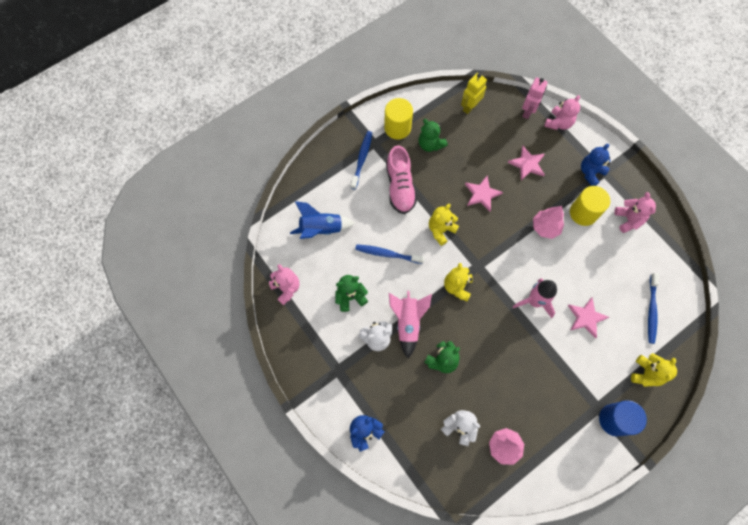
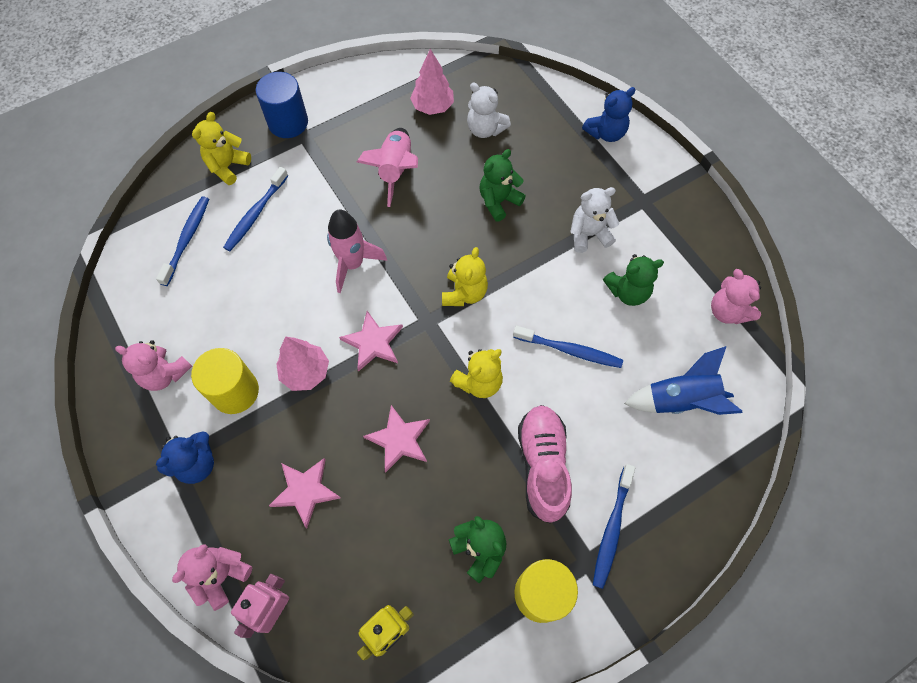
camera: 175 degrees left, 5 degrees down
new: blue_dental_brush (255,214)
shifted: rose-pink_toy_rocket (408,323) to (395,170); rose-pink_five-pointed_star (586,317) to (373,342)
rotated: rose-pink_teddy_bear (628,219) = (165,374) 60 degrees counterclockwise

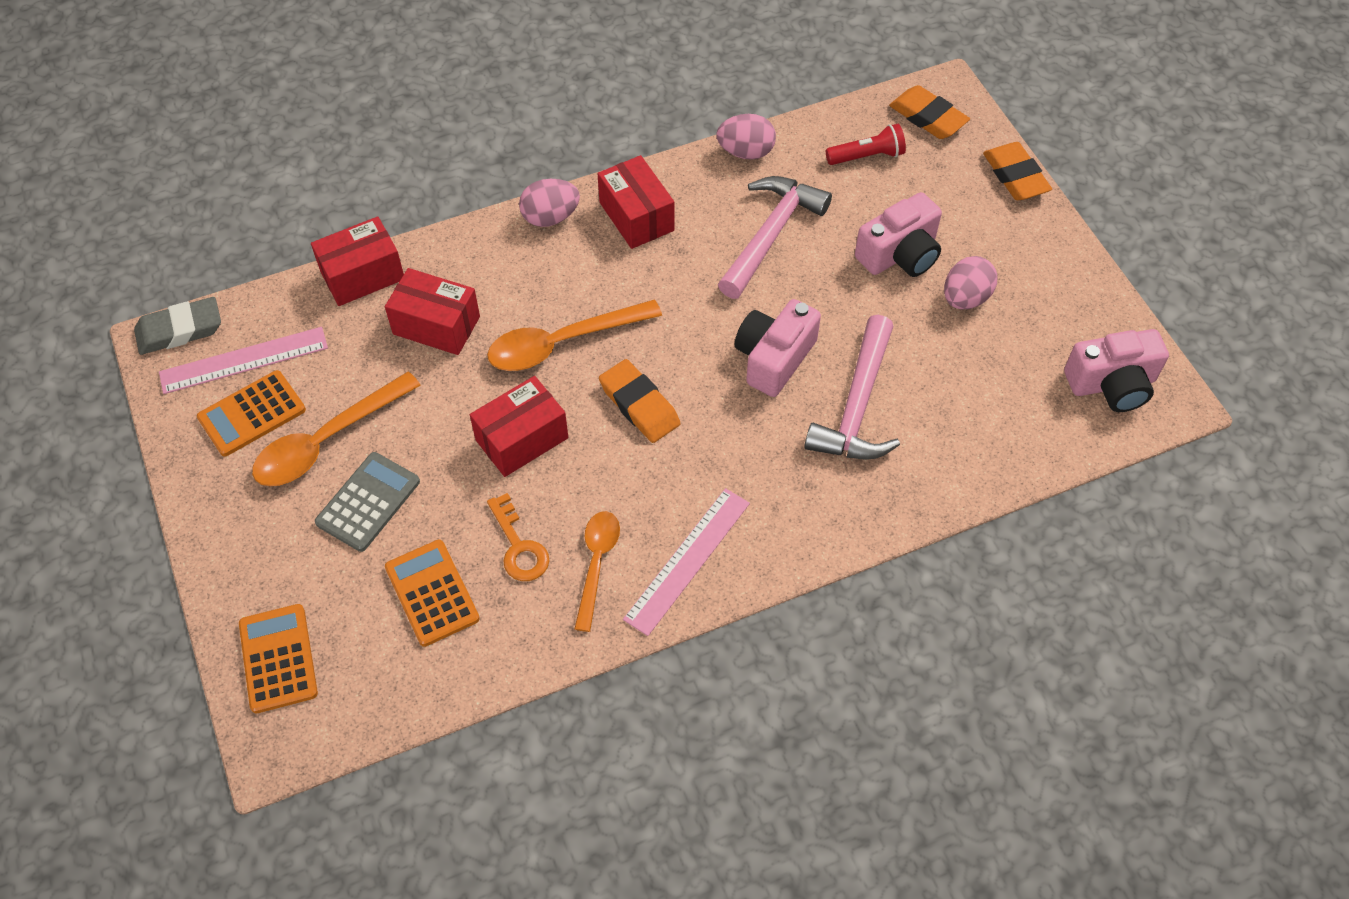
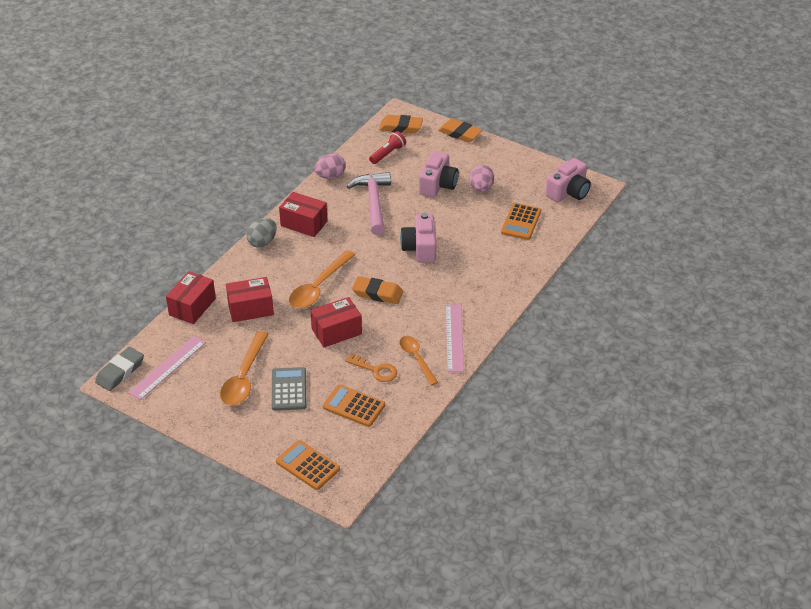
camera: 35 degrees left, 15 degrees down
gone: rose-pink_hammer (857,405)
shifted: orange-coloured_adding_machine (252,414) to (521,222)
repainted: rose-pink_toy_egg (550,217) to gray_toy_egg (262,242)
rotated: scarlet_box (522,439) = (336,331) 45 degrees clockwise

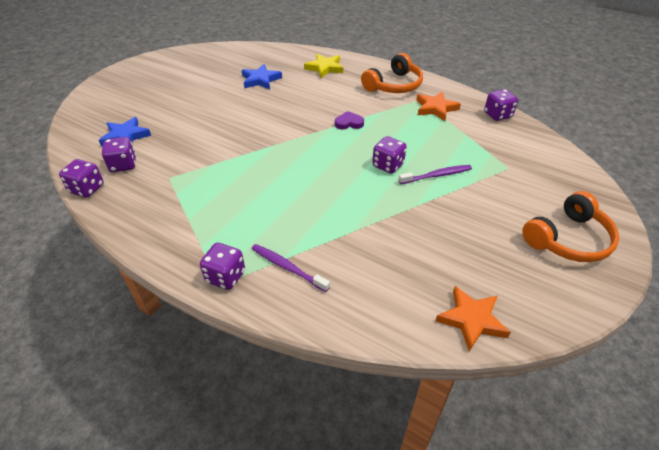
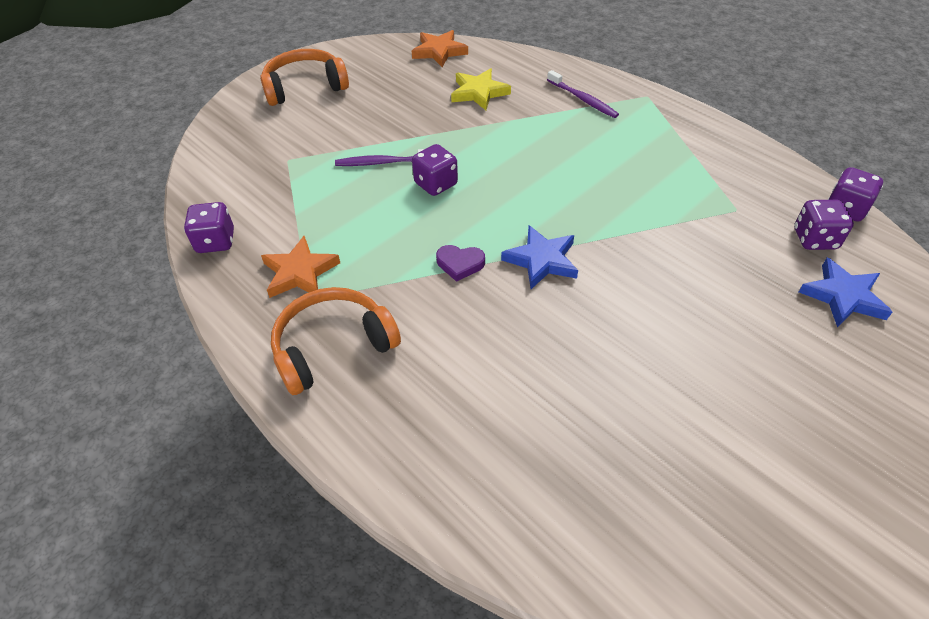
camera: 165 degrees left, 5 degrees up
gone: purple_game_die (225,277)
shifted: blue_five-pointed_star (260,80) to (541,260); golden_five-pointed_star (324,68) to (479,92)

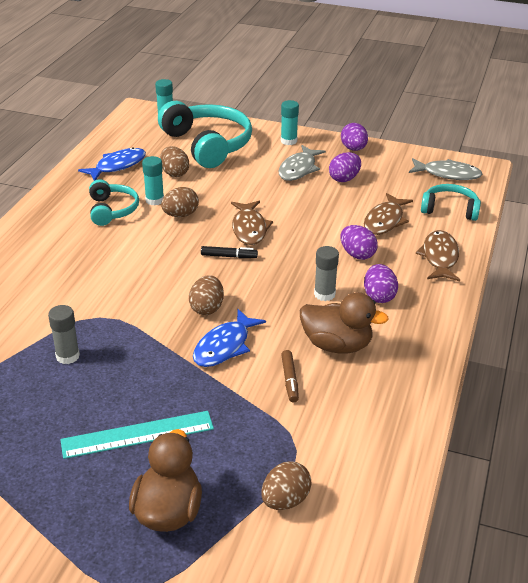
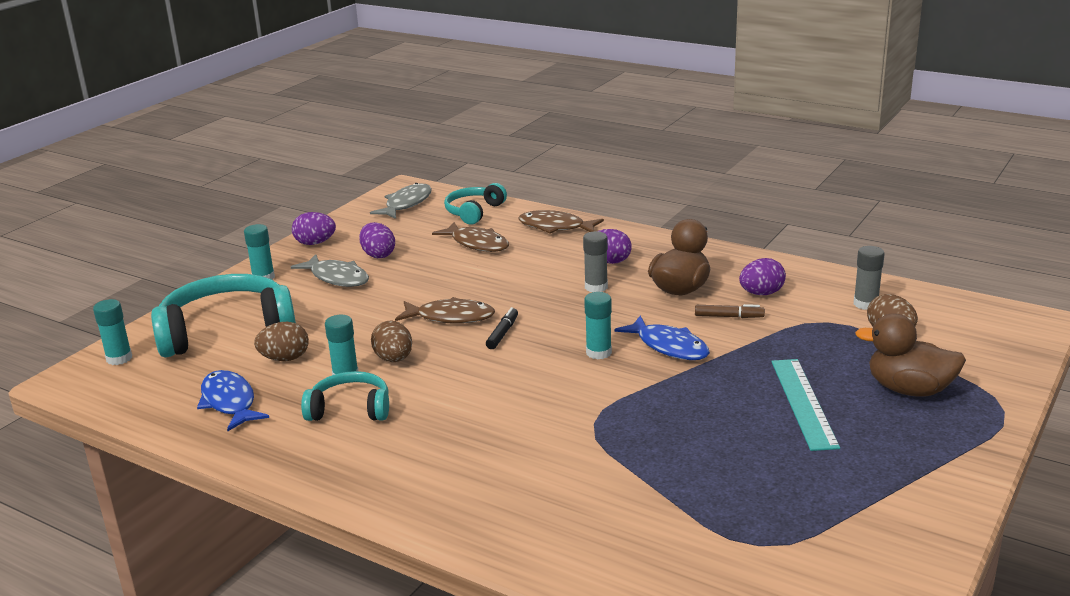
camera: 75 degrees left, 10 degrees down
shifted: gray_glue_stick (67,356) to (865,304); purple_toy_egg (357,254) to (761,293)
swapped: dark_brown_toy_egg (207,308) to aqua_glue_stick (598,352)

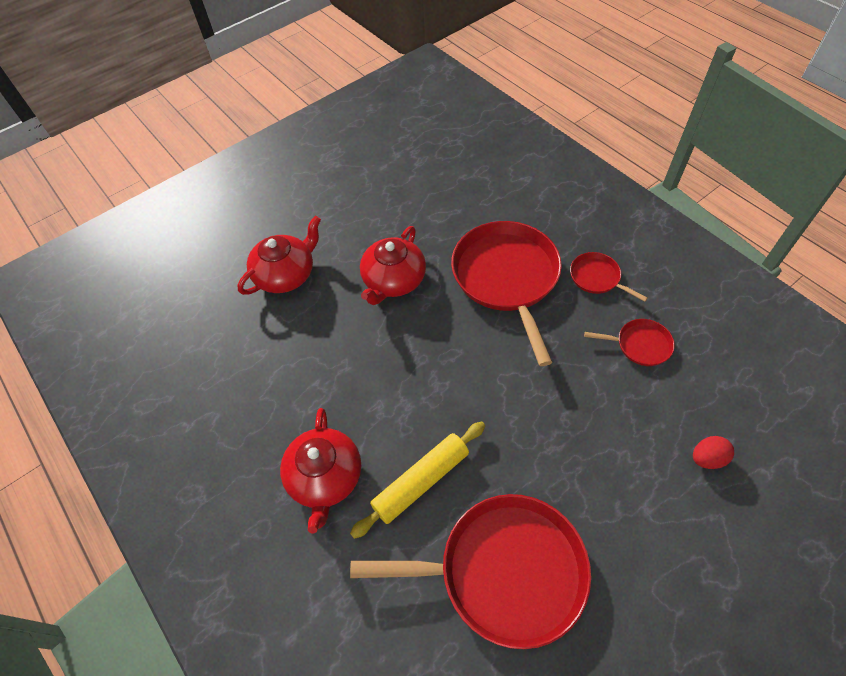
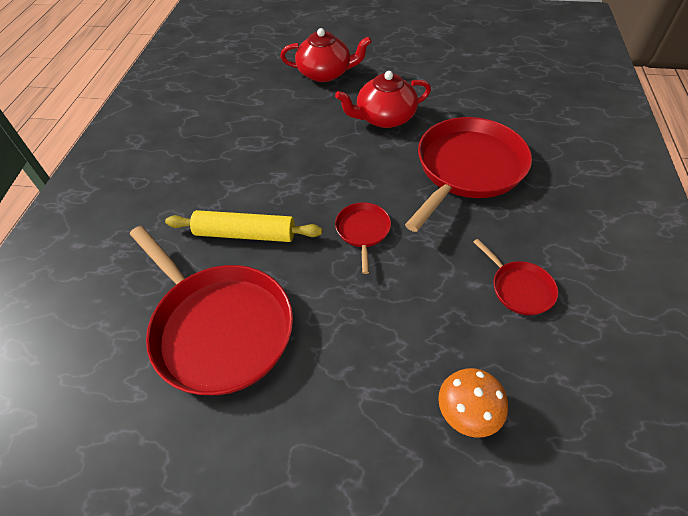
camera: 45 degrees right, 5 degrees down
gone: scarlet_teapot (325,477)
shifted: scarlet_skillet (597,278) to (363,231)
swapped: scarlet_toy_egg (707,458) to orange-coloured_mushroom (467,412)

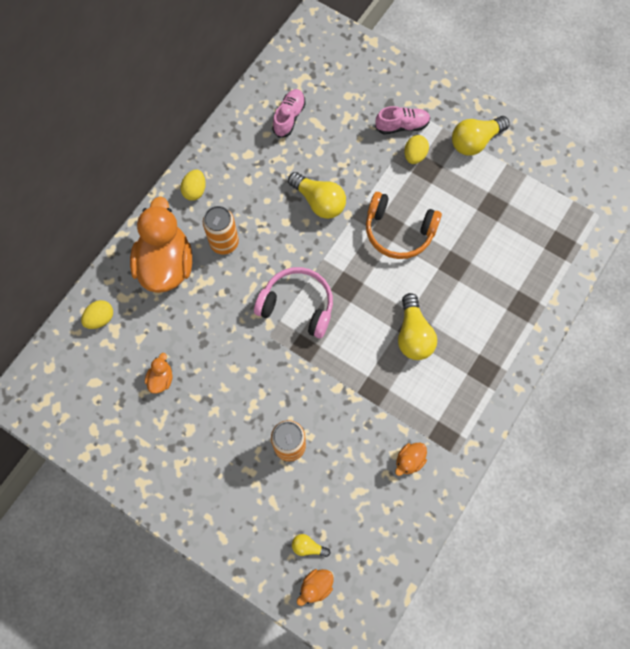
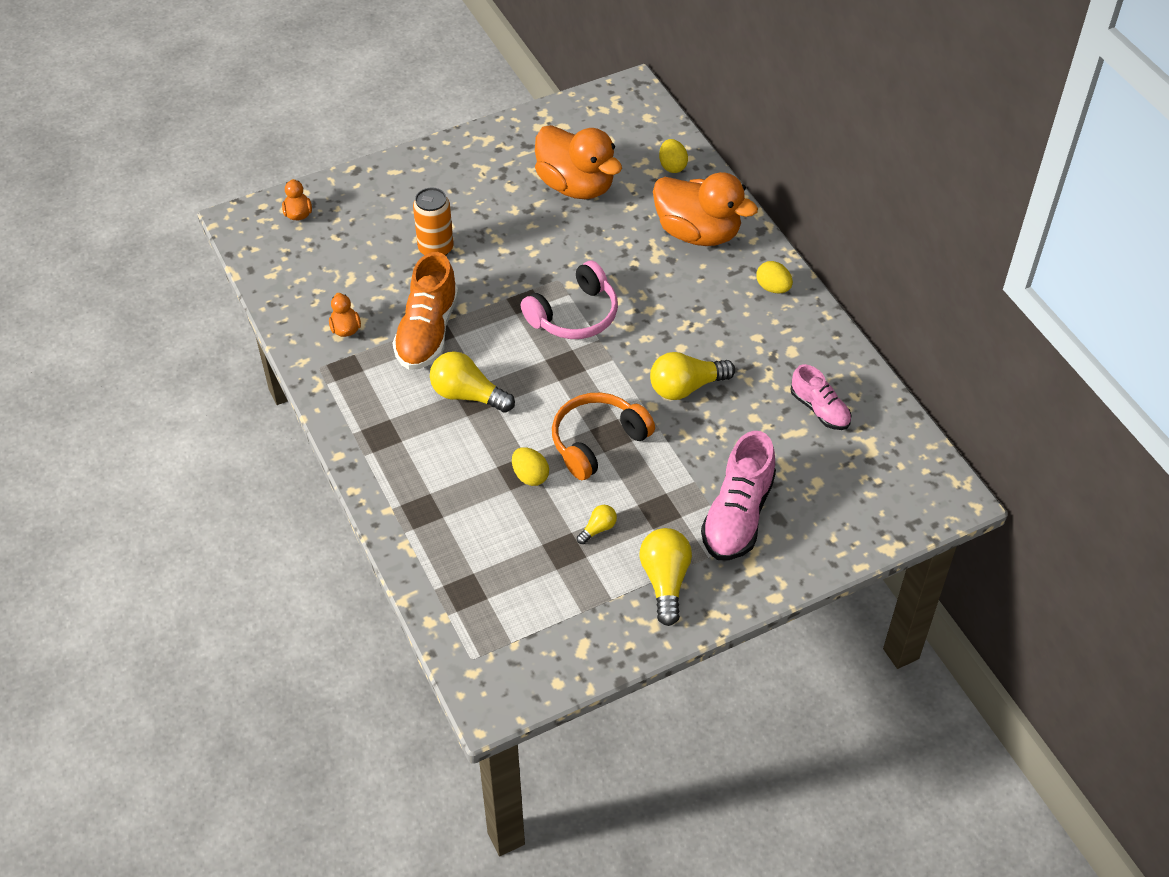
camera: 120 degrees right, 20 degrees down
gone: orange-coloured_tin (224,242)
new: orange-coloured_lace-up_shoe (427,332)
shifted: golden_bulb (308,546) to (598,529); golden_toy_egg (414,155) to (530,476)
scaled: orange-coloured_rubber_duck (161,379) = (576,186) x2.39; rose-pink_lace-up_shoe (402,126) = (737,515) x1.66

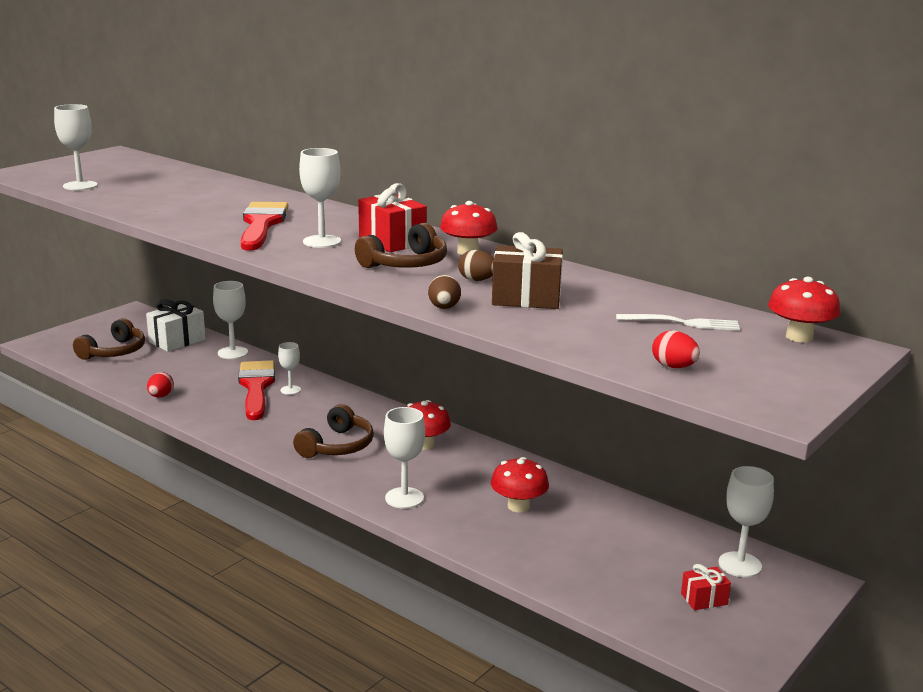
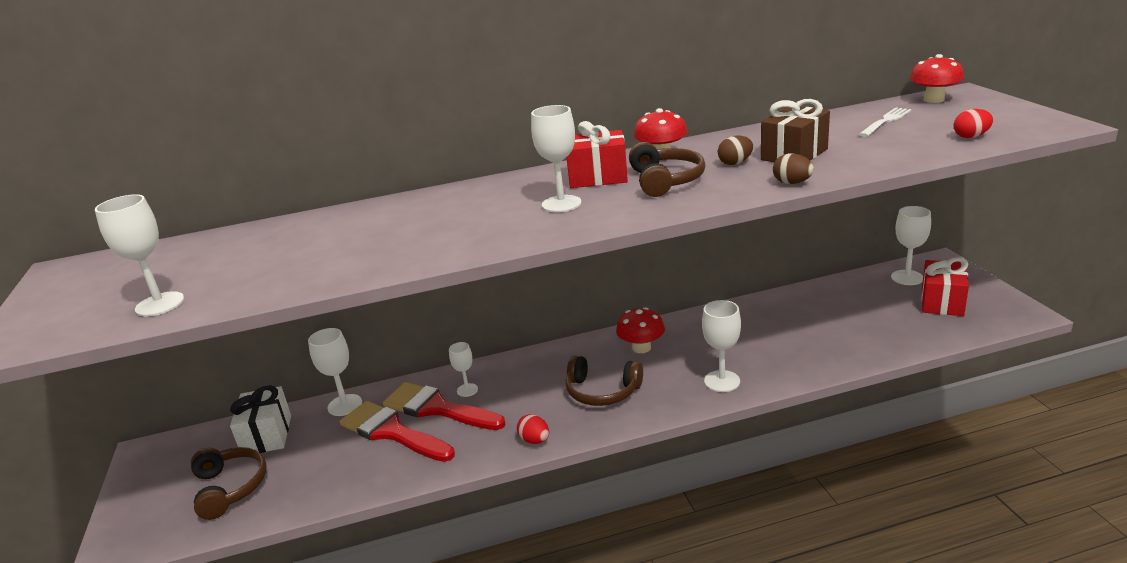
camera: 50 degrees left, 5 degrees up
gone: scarlet_mushroom (518,506)
shifted: scarlet_toy_egg (161,396) to (534,440); scarlet_brush (261,224) to (392,432)
rotated: dark_brown_headset (337,446) = (602,391) 135 degrees clockwise
scaled: scarlet_present (704,599) = (942,302) x1.80

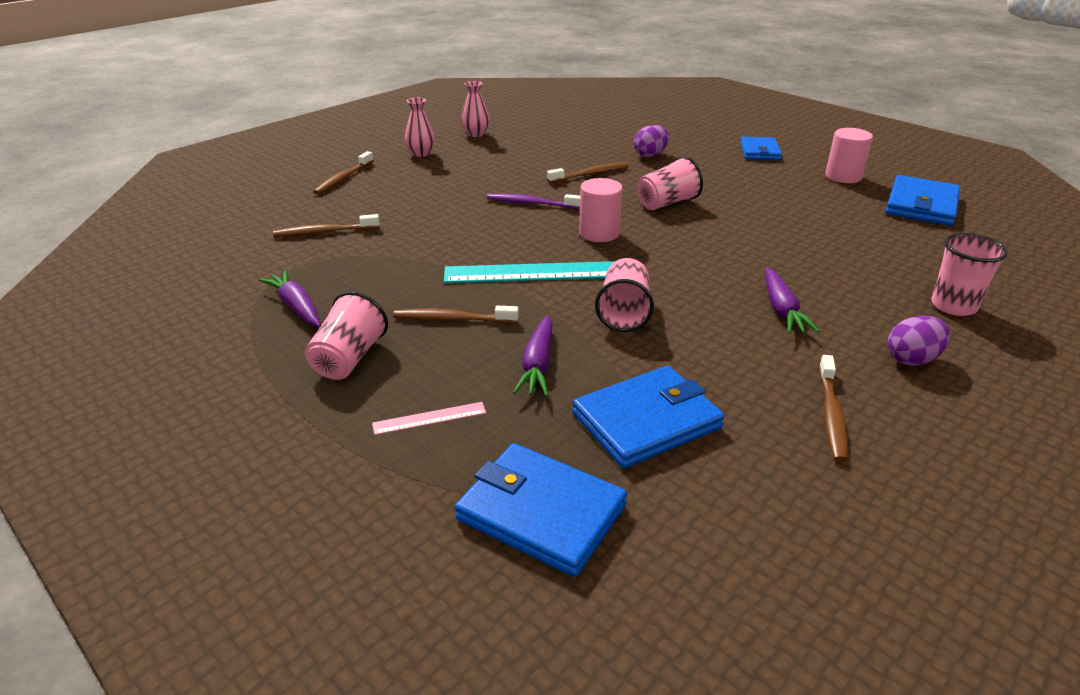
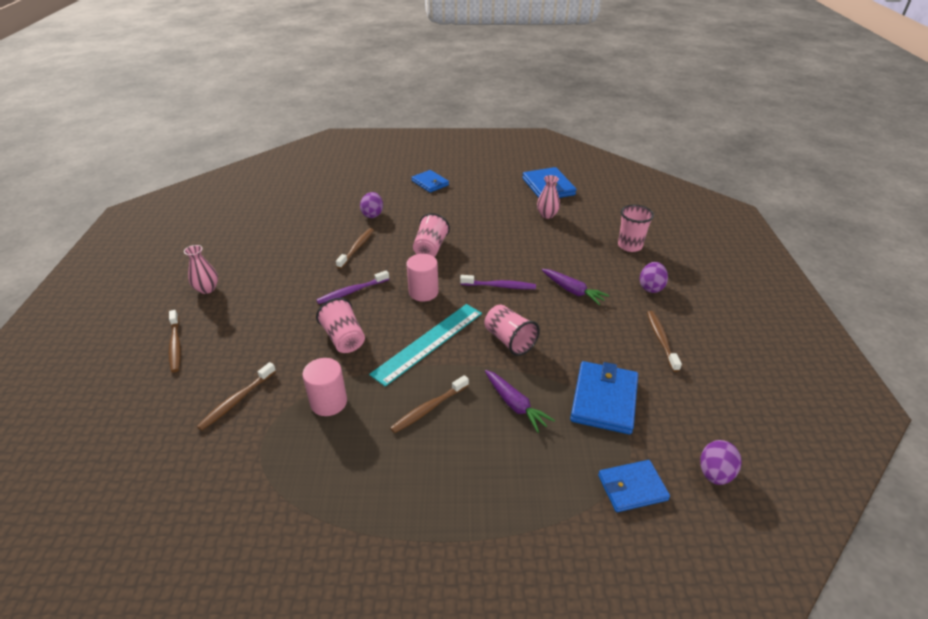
camera: 45 degrees left, 5 degrees up
gone: purple_toy_carrot (296,307); rose-pink_measuring_stick (429,418)
new: purple_dental_brush (499,286); purple_toy_egg (714,473)
shifted: rose-pink_tumbler (349,359) to (344,338); rose-pink_flower_vase (476,134) to (547,215); rose-pink_solid_cylinder (843,176) to (328,402)
rotated: dark_brown_dental_brush (831,415) = (661,340) 150 degrees counterclockwise
scaled: blue_billfold (541,512) = (632,487) x0.66

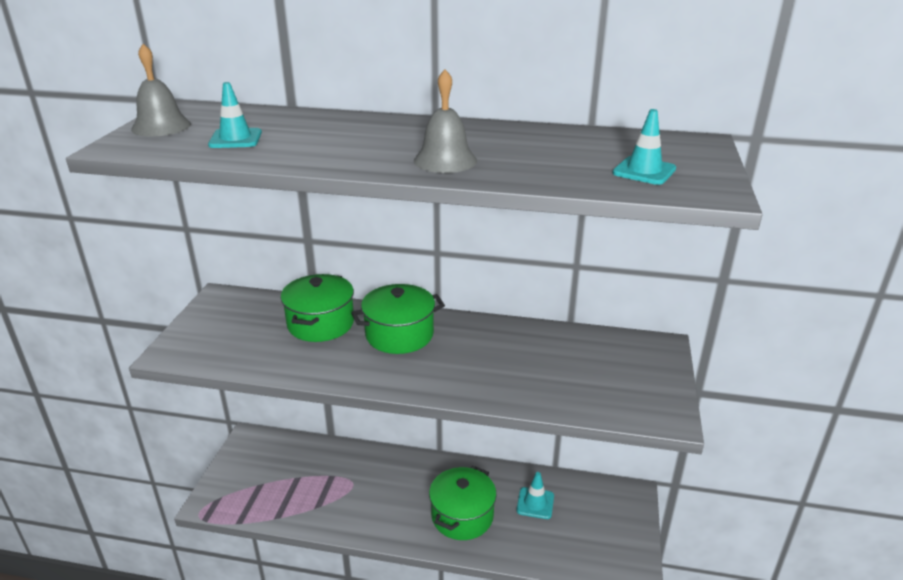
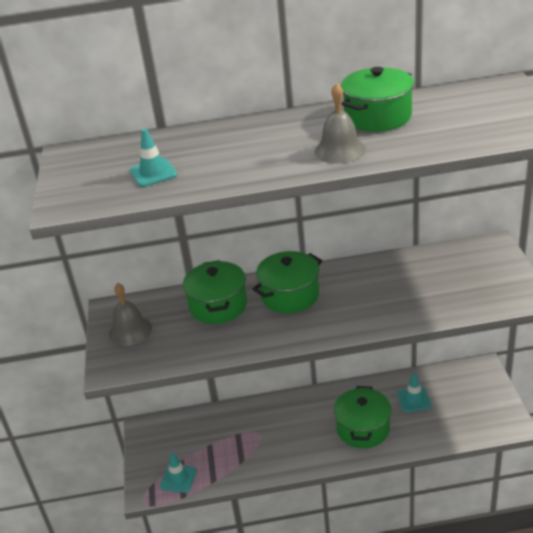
camera: 15 degrees left, 5 degrees up
new: green_stockpot (377,117)
shifted: gray_school_bell (161,126) to (130,331); aqua_road_cone (644,171) to (178,478)

